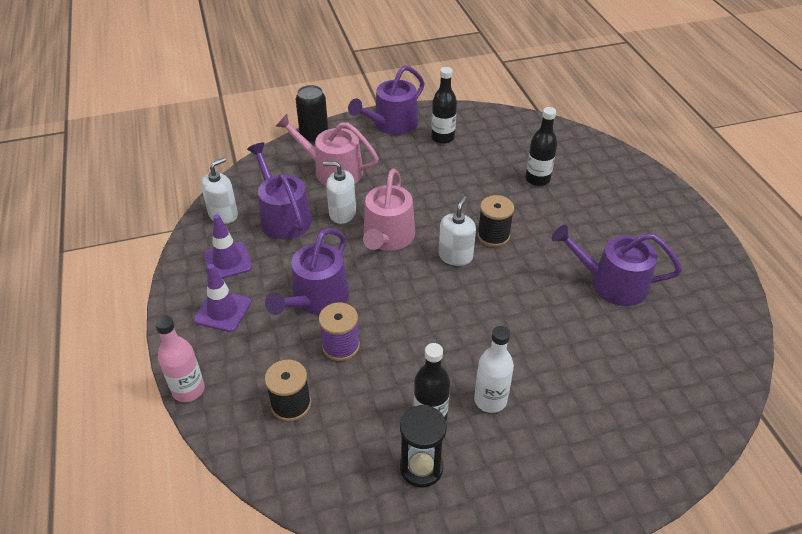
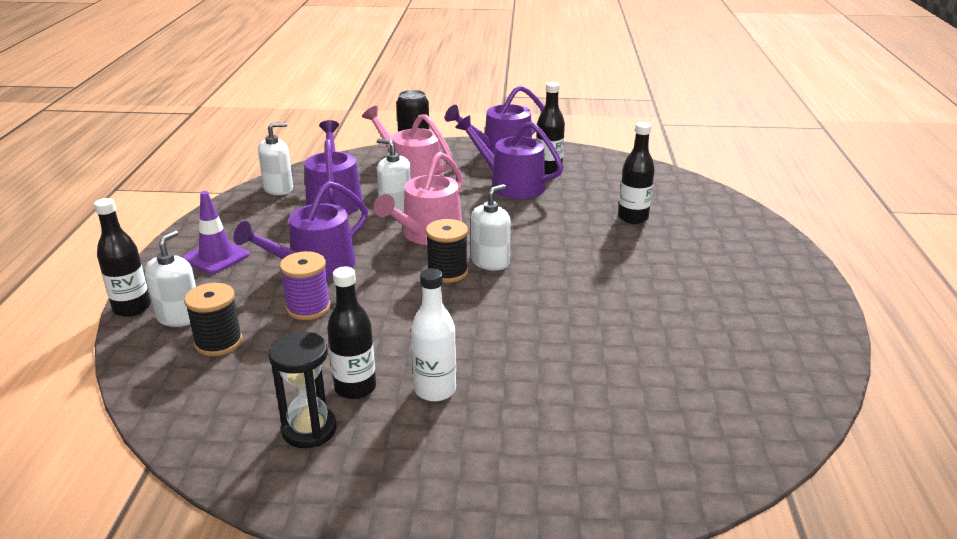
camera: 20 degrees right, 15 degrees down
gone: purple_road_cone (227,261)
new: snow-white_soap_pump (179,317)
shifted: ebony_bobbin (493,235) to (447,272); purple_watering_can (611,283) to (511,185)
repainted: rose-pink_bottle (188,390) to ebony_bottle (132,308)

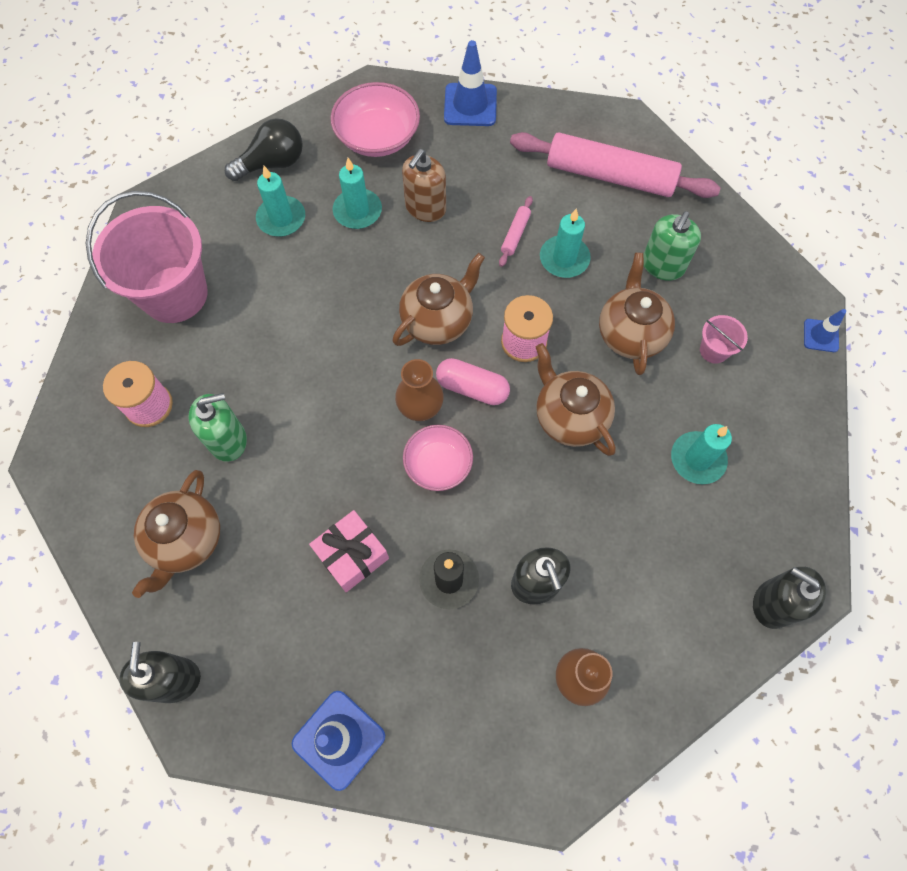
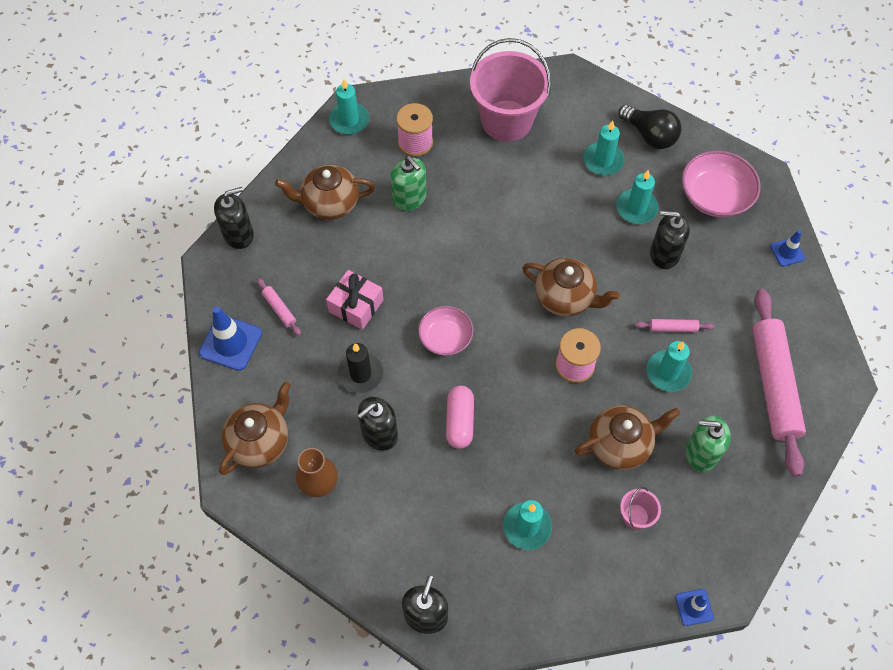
camera: 70 degrees right, 5 degrees down
gone: dark_brown_flower_vase (420,407)
new: rose-pink_pastry_roller (279,309); aqua_pillar_candle (349,120)
shifted: rose-pink_pill_shape (472,388) to (459,421); dark_brown_teapot (569,417) to (260,441)
repainted: dark_brown_soap_pump (425,208) to ebony_soap_pump (664,254)
scaled: blue_road_cone (470,105) = (787,252) x0.57

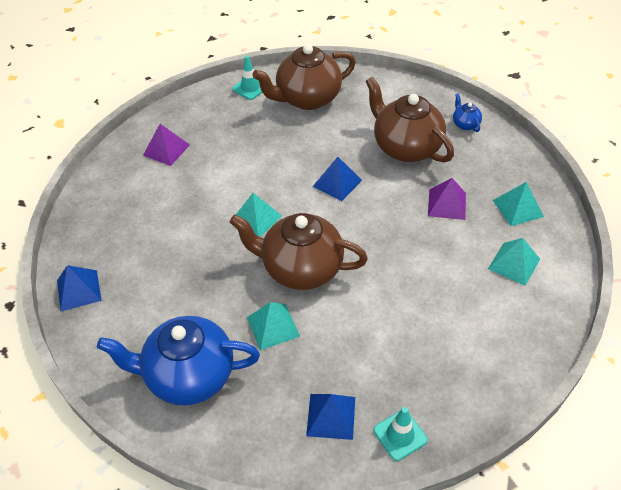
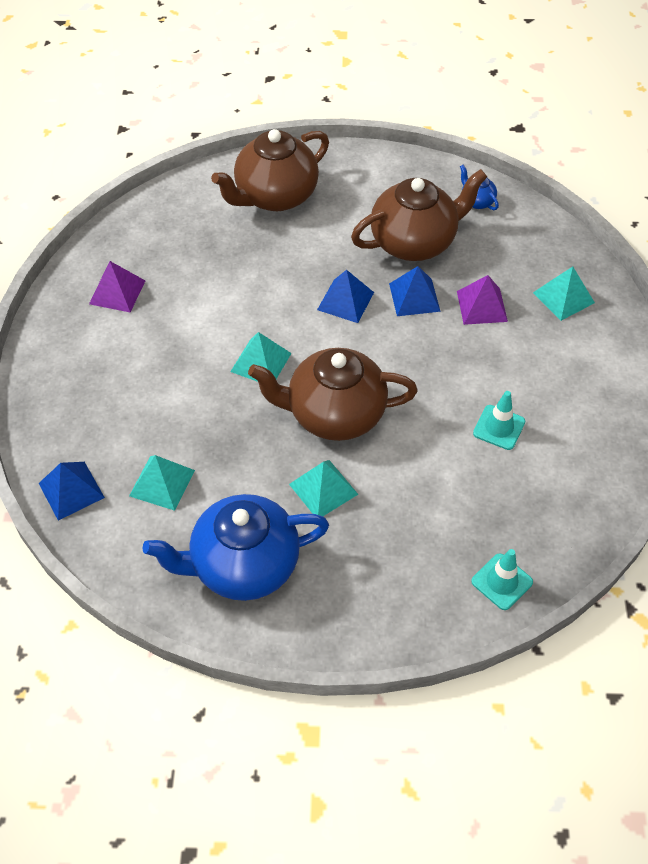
camera: 15 degrees left, 5 degrees up
shifted: aqua_road_cone (250,88) to (499,427); blue_pyramid_shape (331,416) to (414,297); aqua_pyramid_shape (514,263) to (162,483)
rotated: dark_brown_teapot (405,147) = (414,242) 120 degrees clockwise

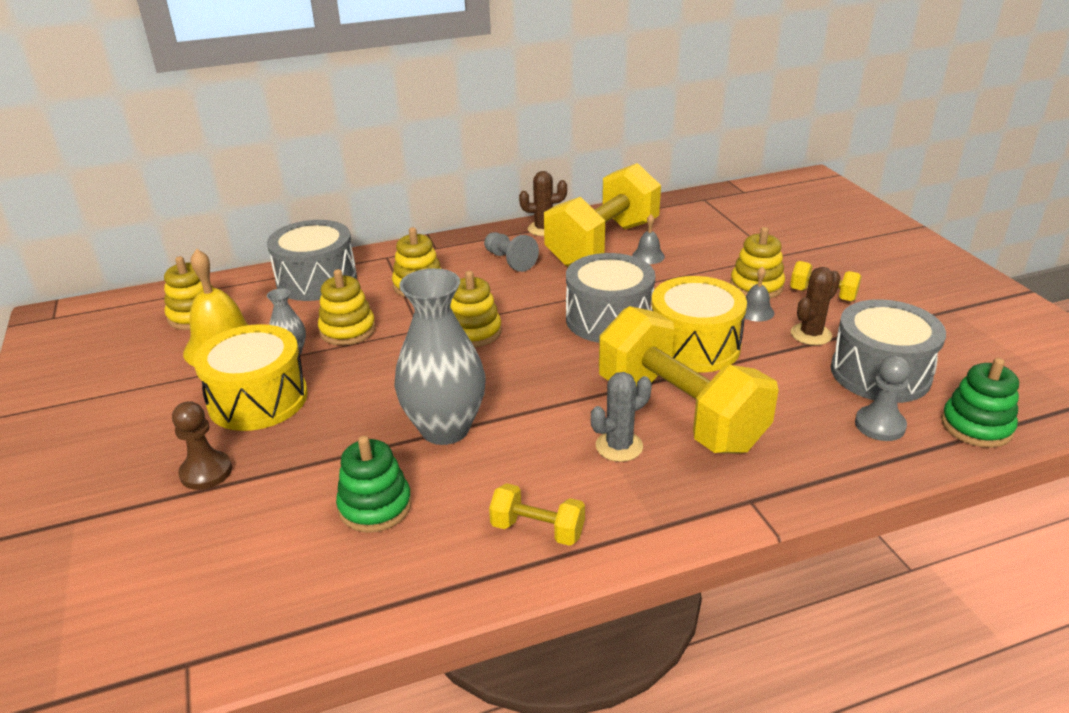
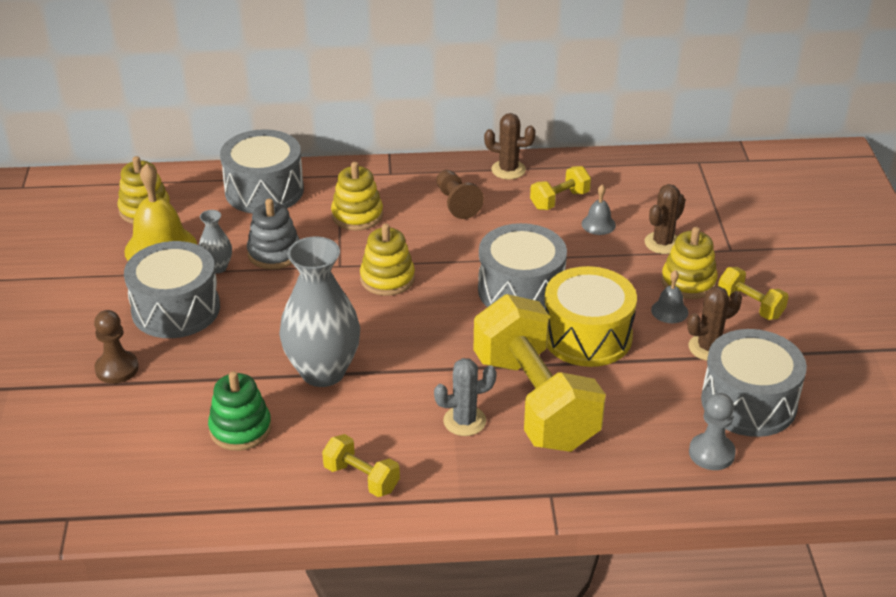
camera: 15 degrees right, 5 degrees up
gone: green_stacking_toy (976,426)
new: dark_brown_prickly_plant (662,243)
repainted: golden_snare_drum (258,399) to gray_snare_drum (176,309); golden_stacking_toy (347,330) to gray_stacking_toy (274,253); gray_game_pawn (509,261) to dark_brown_game_pawn (456,203)
scaled: golden_dumbbell (602,244) = (559,200) x0.44

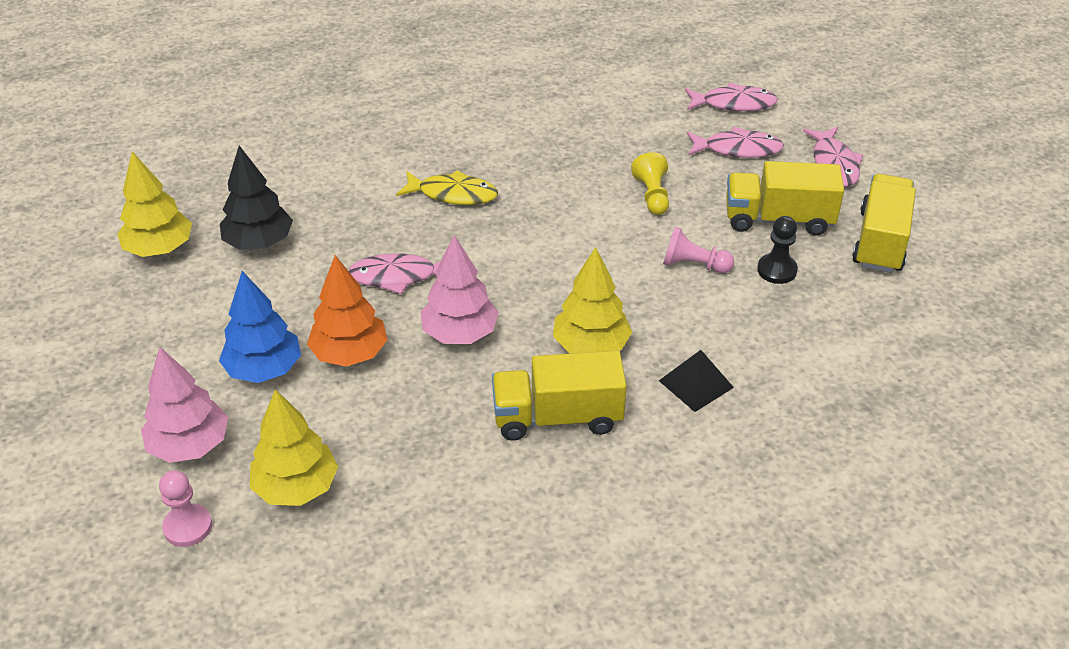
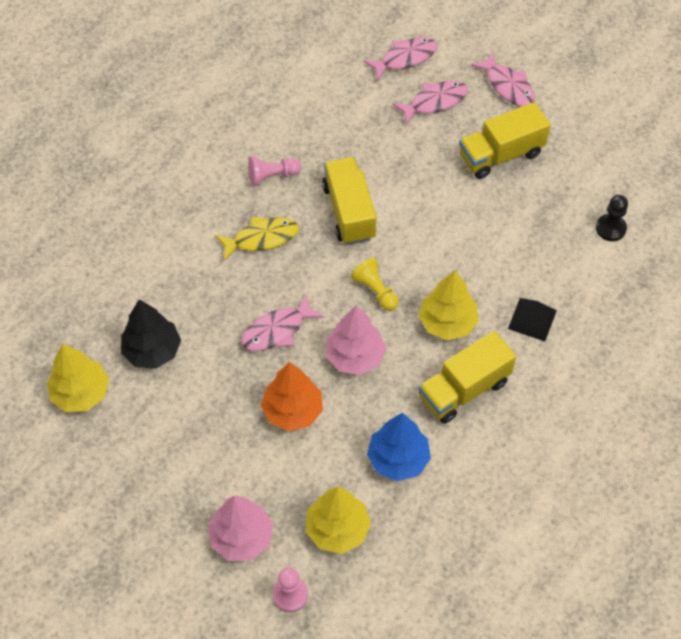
camera: 30 degrees left, 15 degrees up
shifted: blue_tree (264,369) to (398,459); golden_game_pawn (652,195) to (375,291); rose-pink_game_pawn (693,265) to (272,176); ebony_game_pawn (777,270) to (610,228); golden_truck (880,241) to (349,212)

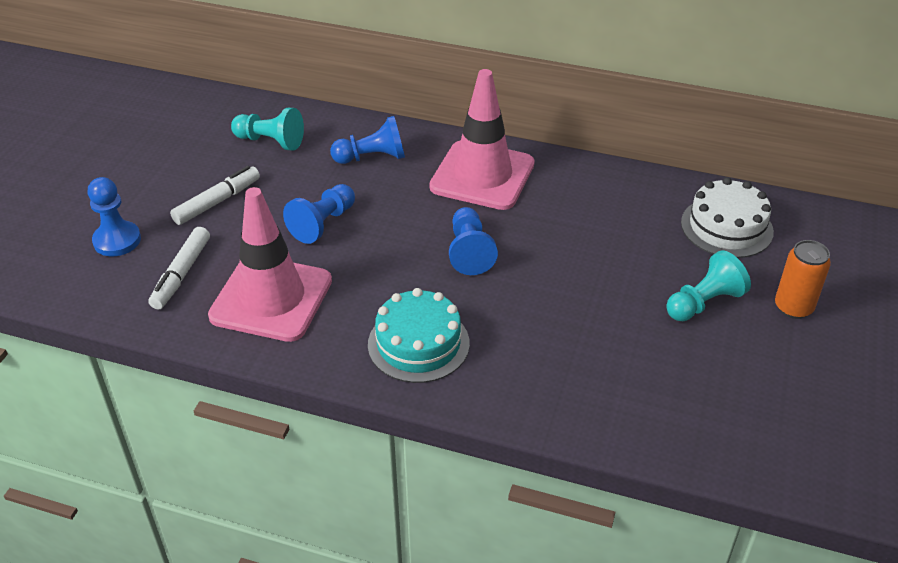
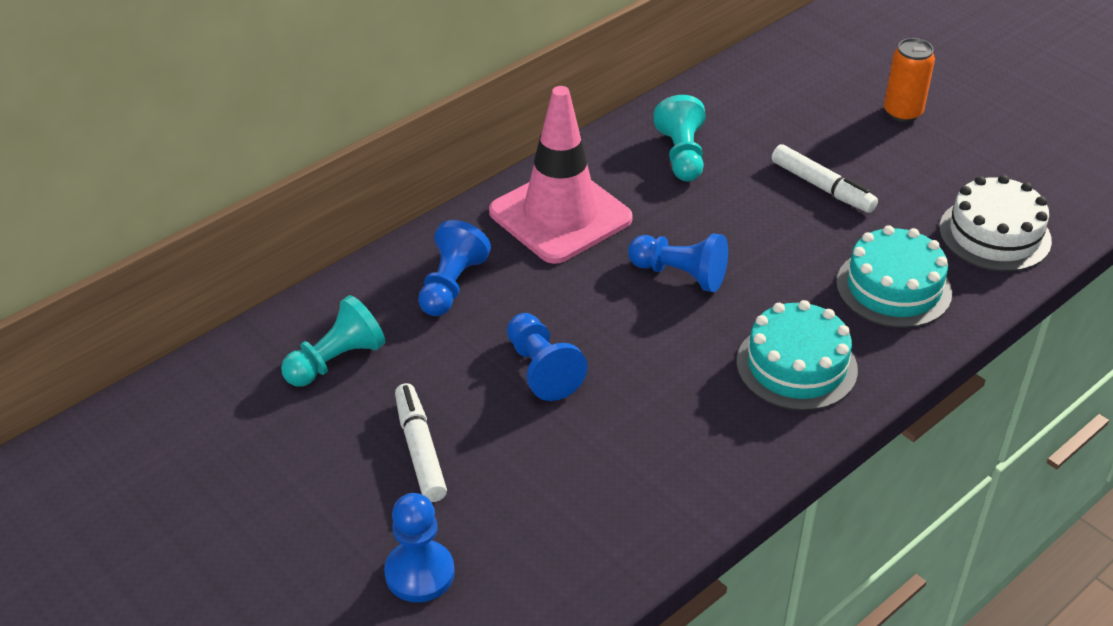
camera: 60 degrees left, 0 degrees up
gone: rose-pink_road_cone (271,298)
new: aqua_cake (893,288)
shifted: snow-white_felt_pen (181,274) to (822,187); aqua_game_pawn (704,303) to (682,155); snow-white_cake (726,227) to (994,234)

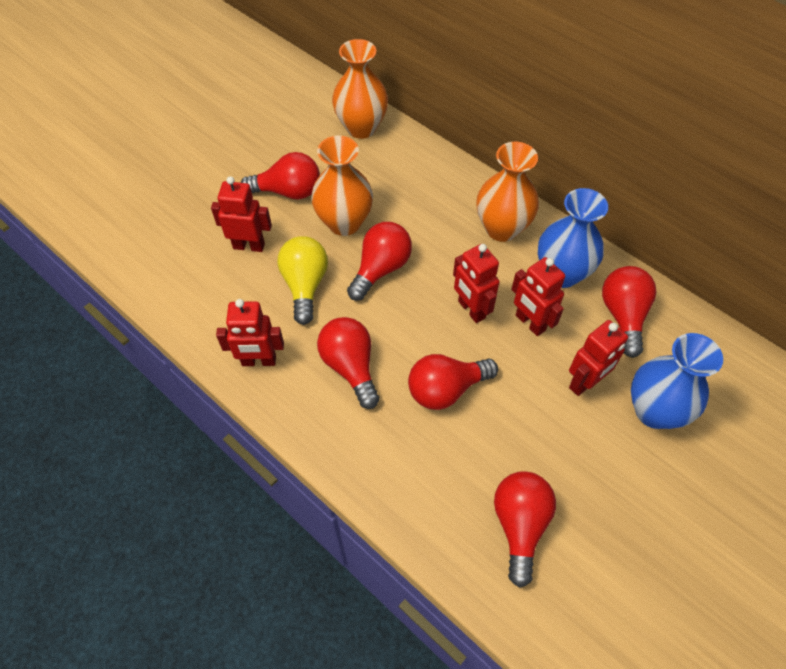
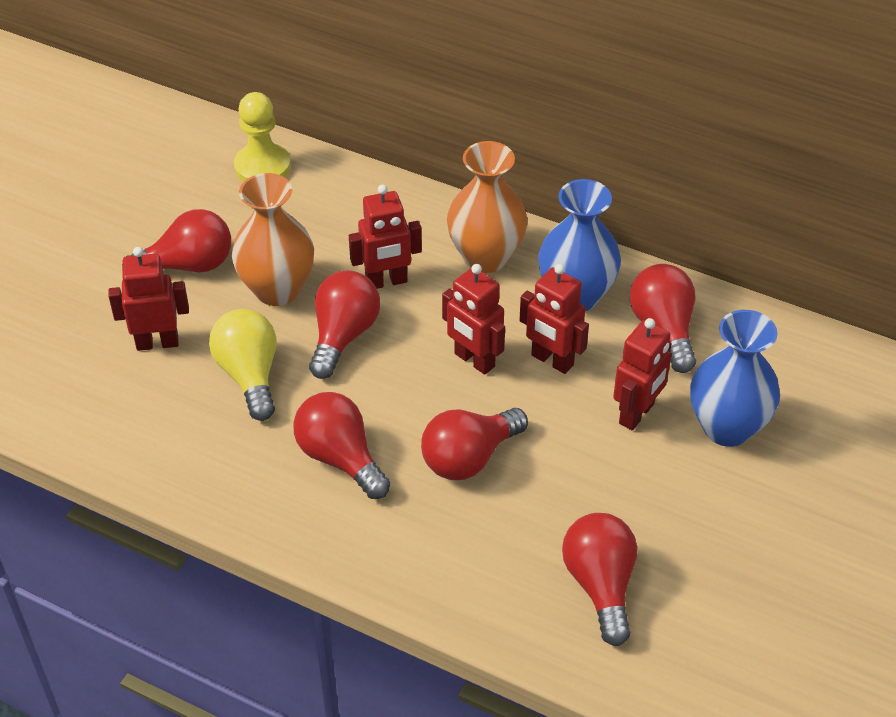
camera: 15 degrees left, 10 degrees down
shifted: scarlet_toy_robot (259,361) to (386,282)
swapped: orange-coloured_flower_vase (361,128) to golden_game_pawn (262,167)

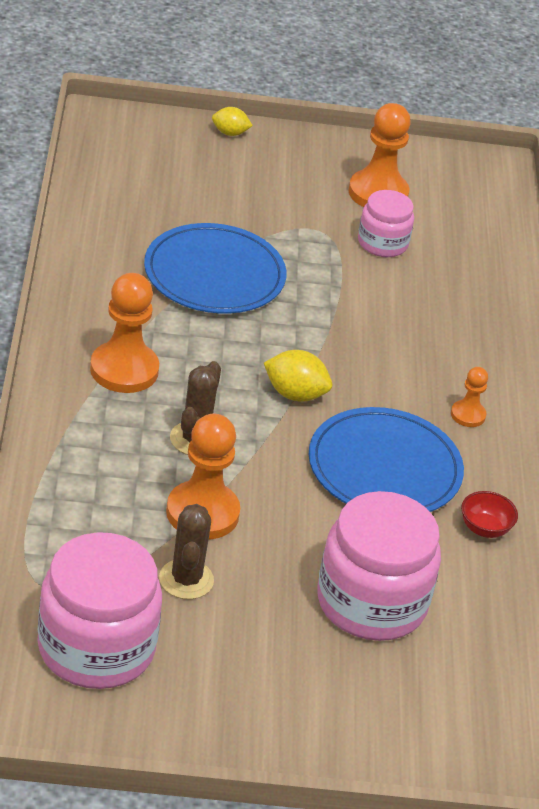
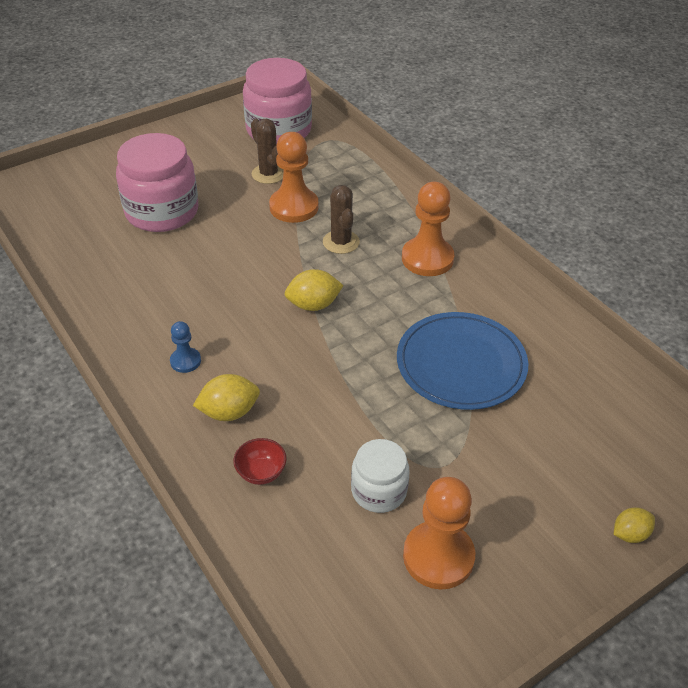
camera: 150 degrees right, 5 degrees up
gone: blue_flat_dish (384,468)
new: golden_lemon (229,412)
shifted: scarlet_serving_bowl (484,528) to (261,472)
repainted: rose-pink_jam_jar (382,243) to snow-white_jam_jar (379,491); orange-coloured_game_pawn (468,415) to blue_game_pawn (185,361)

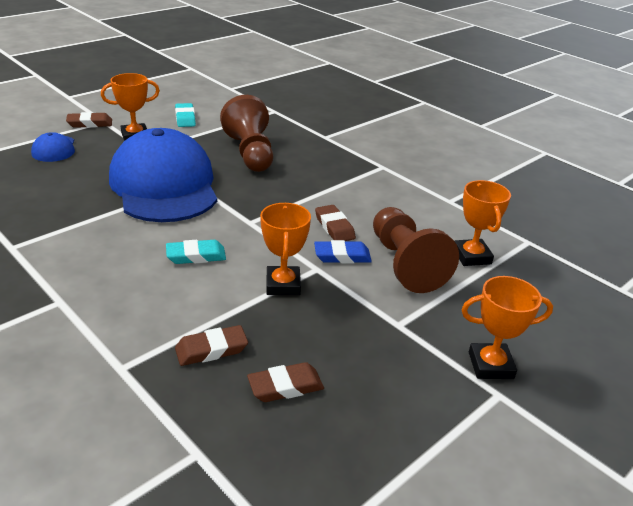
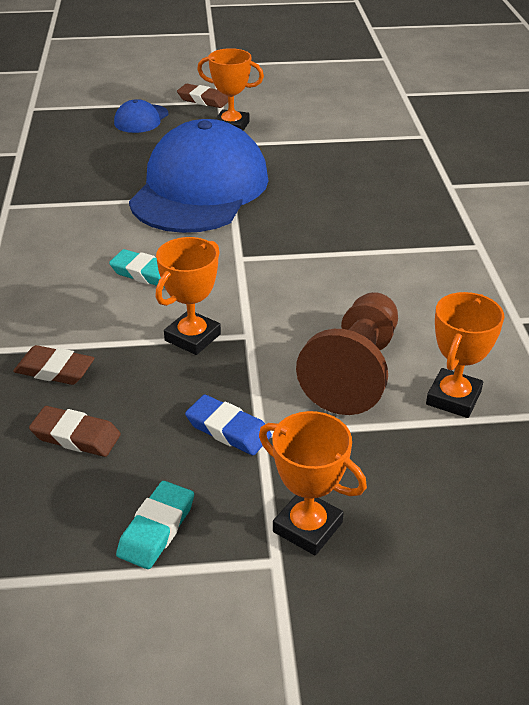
camera: 40 degrees right, 5 degrees up
gone: dark_brown_game_pawn (250,153); dark_brown_gum_eraser (334,227)
shifted: aqua_gum_eraser (185,118) to (156,529); blue_gum_eraser (342,256) to (228,429)

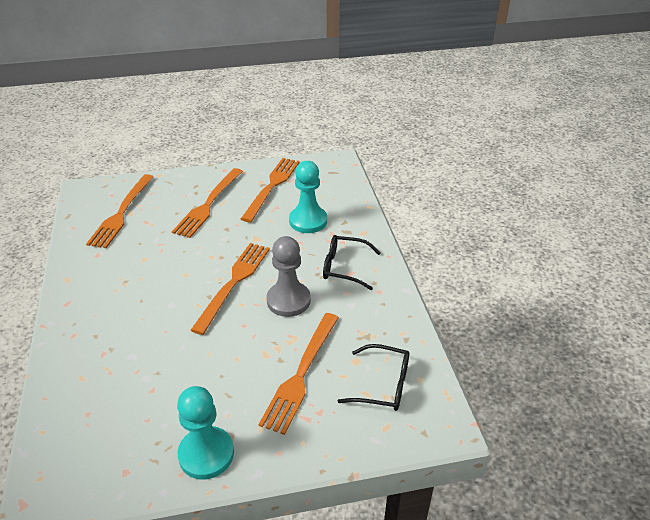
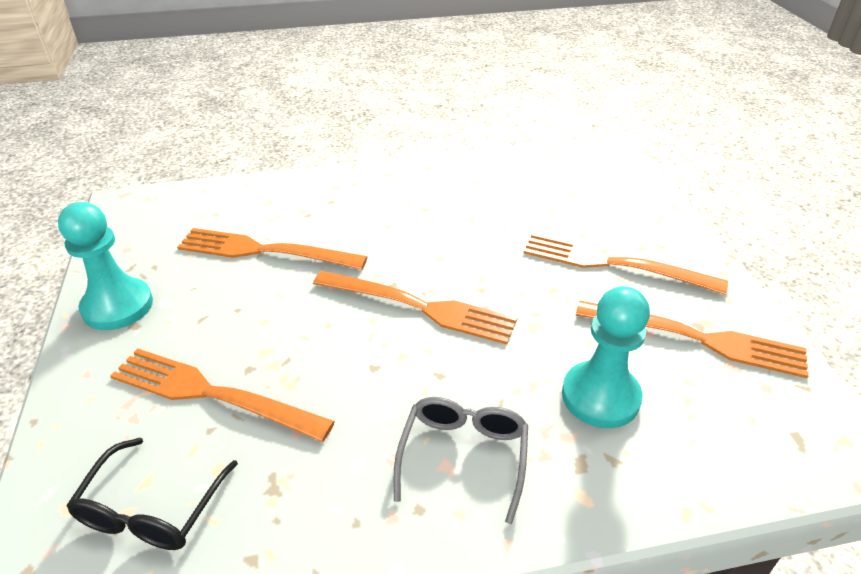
camera: 90 degrees right, 0 degrees up
gone: gray_game_pawn (288,300)
shifted: orange-coloured_dinner_fork (121,213) to (264,251)
repainted: ebony_glasses (344,267) to gray_glasses (463,456)

